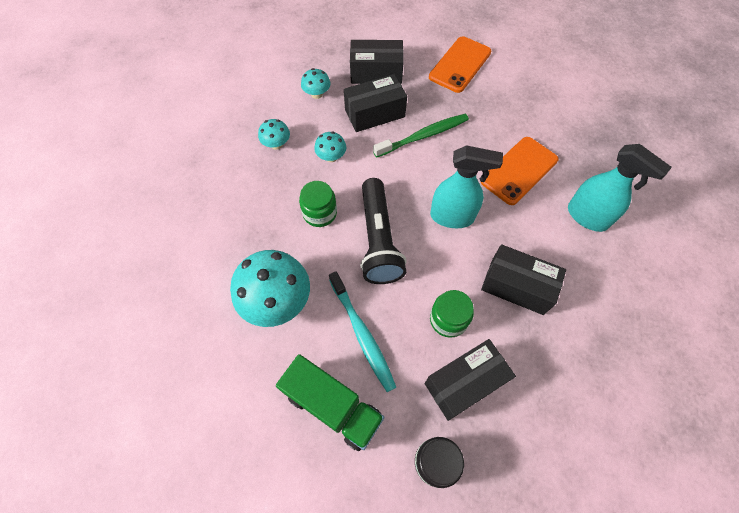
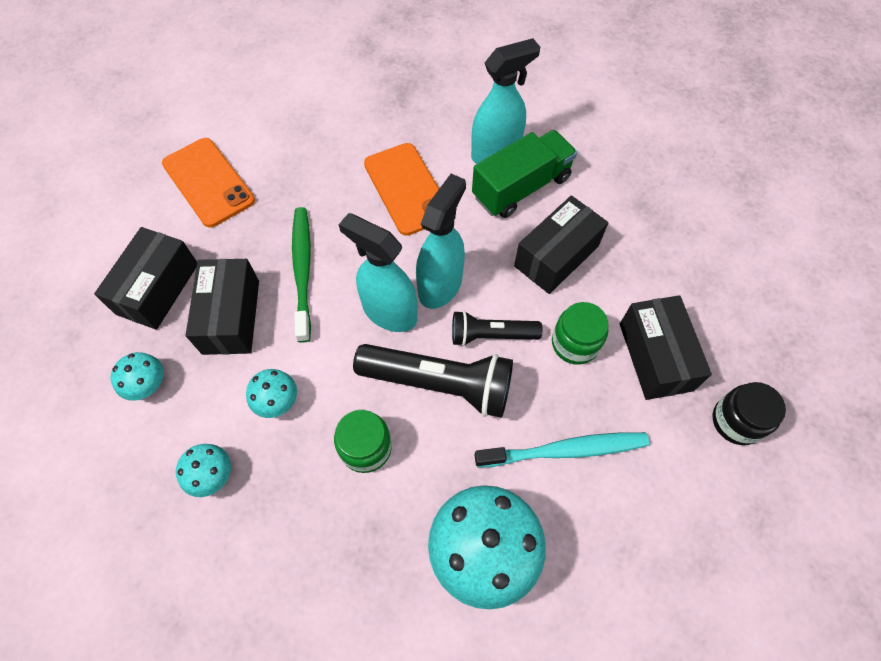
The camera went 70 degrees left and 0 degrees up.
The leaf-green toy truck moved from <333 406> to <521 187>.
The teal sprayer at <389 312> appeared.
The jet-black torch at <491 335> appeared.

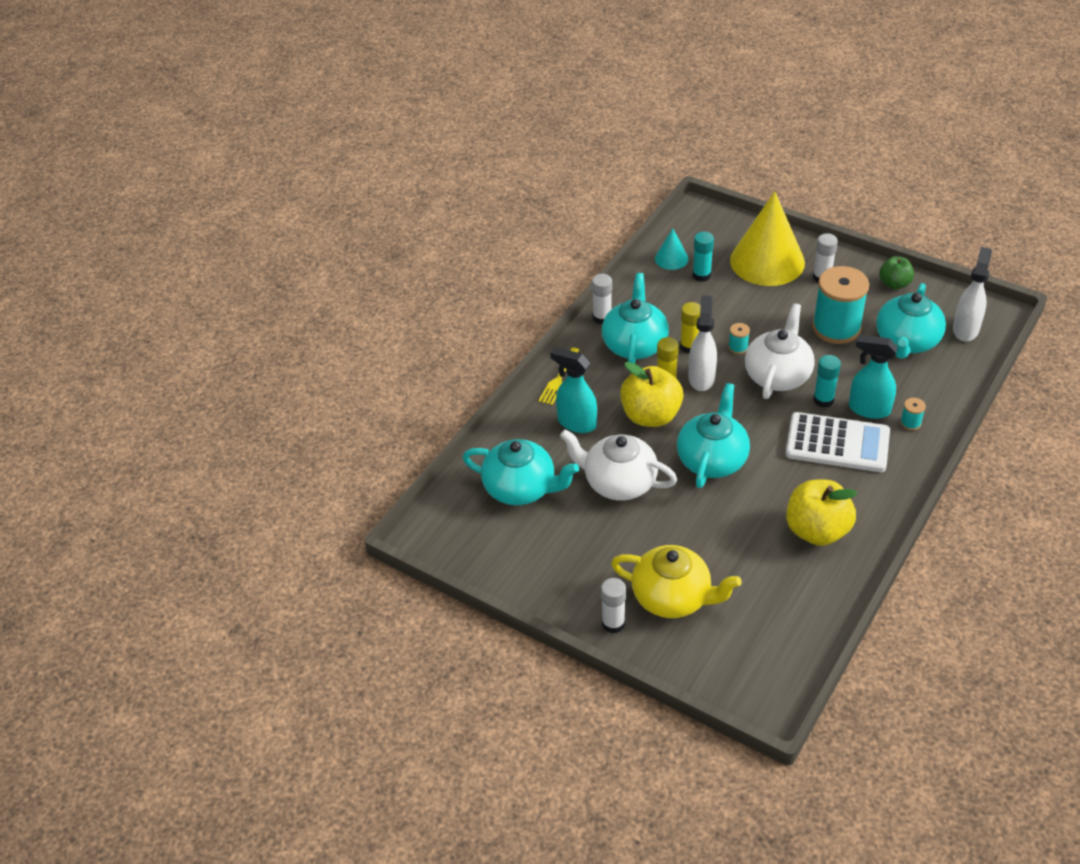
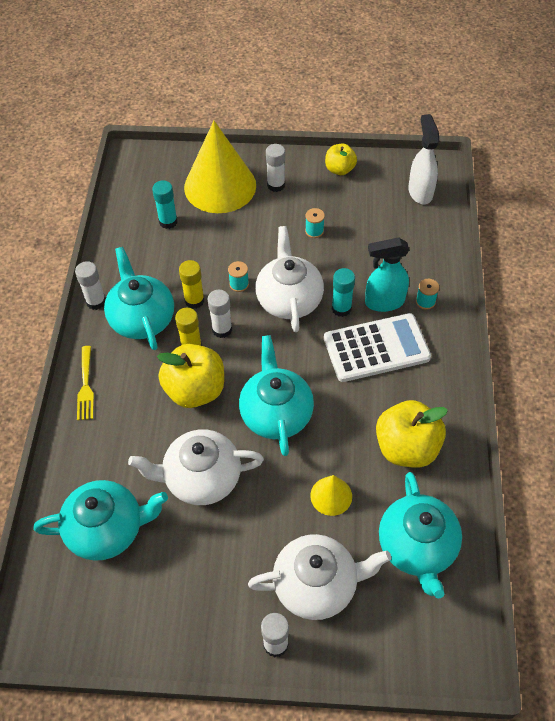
The camera went 30 degrees left and 10 degrees up.
The teal cone shape at <671 258> disappeared.
The leaf-green apple at <894 284> became the golden apple at <340 169>.
The teal reel of thread at <836 328> changed to 0.40 times the size.
The teal china teapot moved from <906 341> to <417 547>.
The pure white sprayer at <701 378> was replaced by the pure white glue stick at <222 329>.
The teal sprayer at <576 423> disappeared.
The golden china teapot at <673 597> became the pure white china teapot at <316 584>.
The golden cone shape at <331 496> appeared.

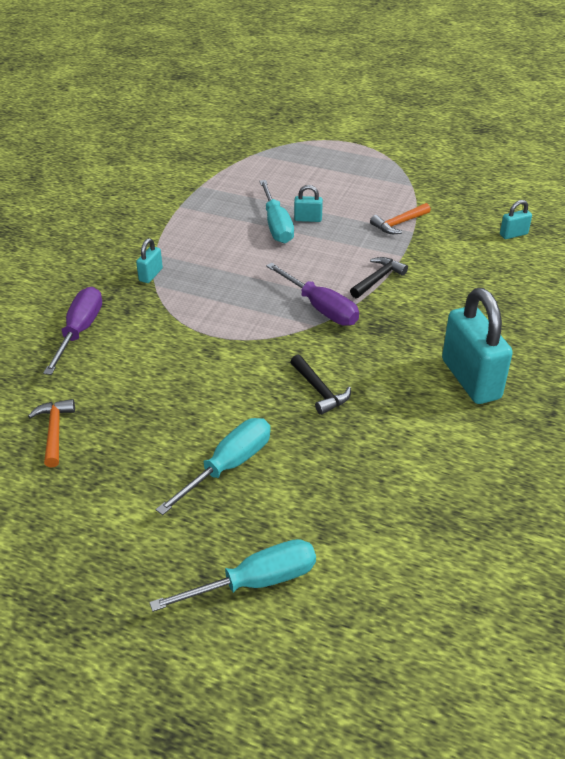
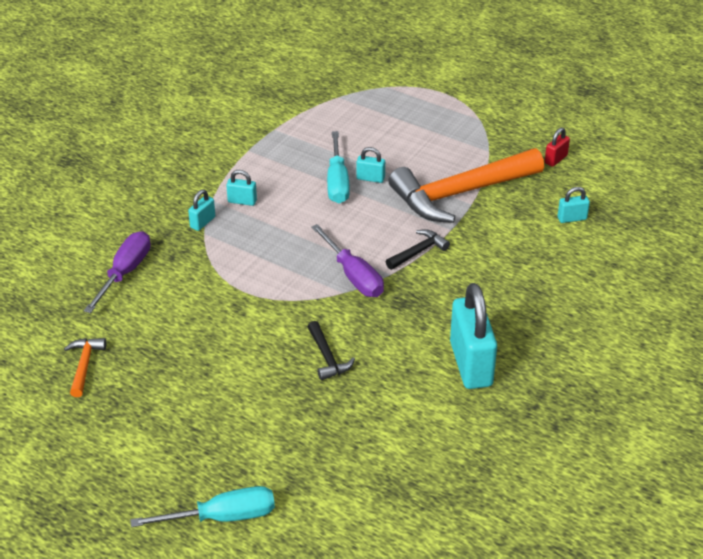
The camera went 10 degrees right and 0 degrees up.
The orange-coloured hammer at <399 224> changed to 2.38 times the size.
The teal flat screwdriver at <228 466> disappeared.
The scarlet small lock at <555 159> appeared.
The teal small lock at <242 201> appeared.

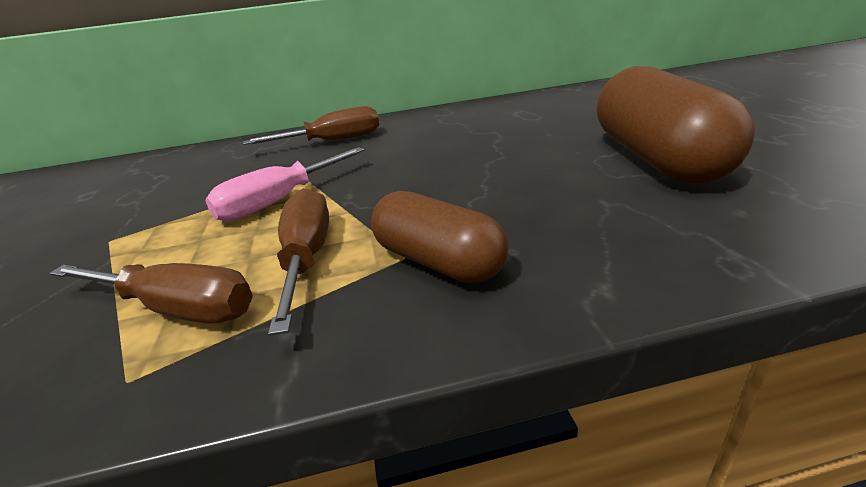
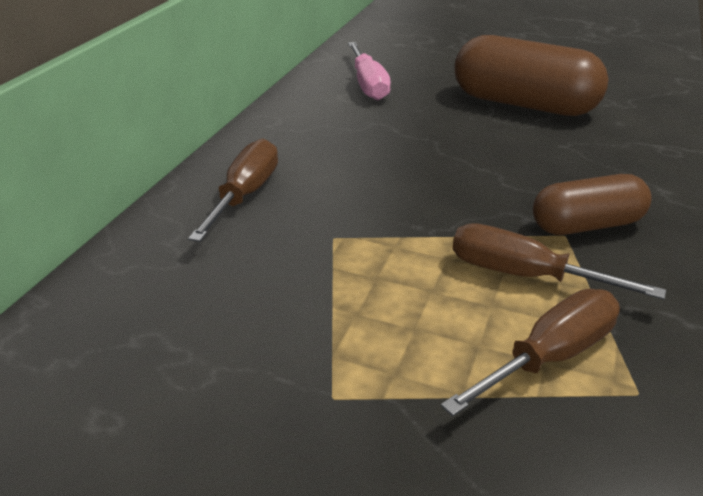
The camera went 60 degrees left and 5 degrees up.
The rose-pink flat screwdriver moved from <279 201> to <368 85>.

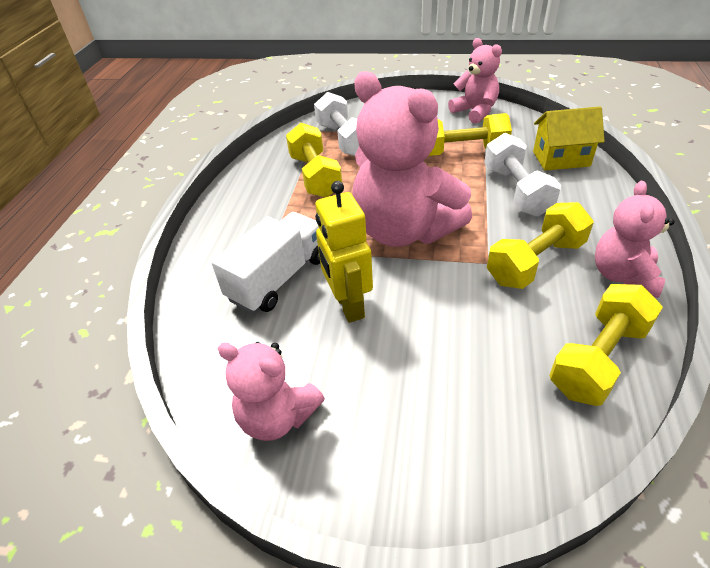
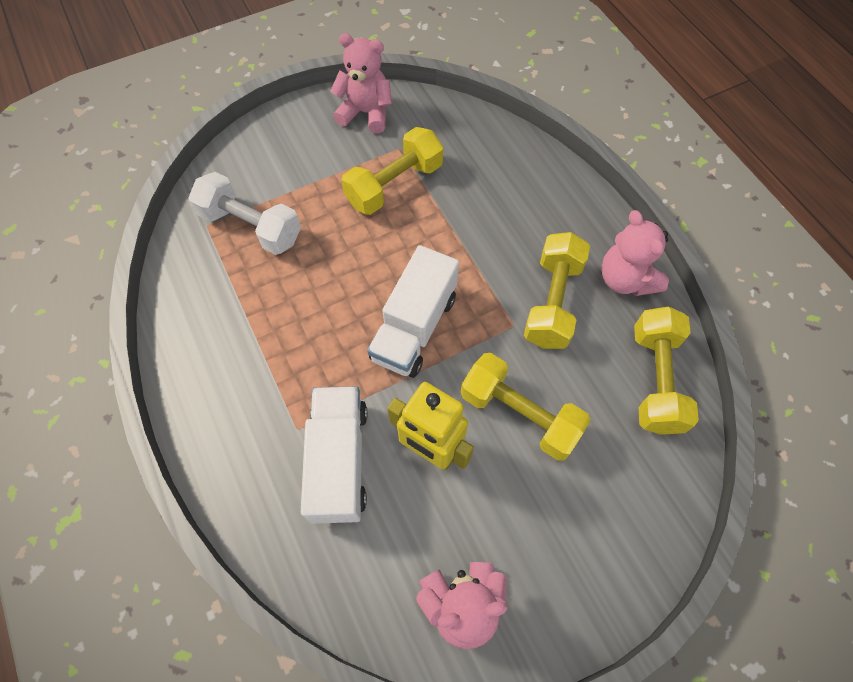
The camera went 40 degrees left and 20 degrees up.
The rose-pink teddy at <404 230> was replaced by the pure white toy truck at <414 327>.
The golden toy house at <561 159> disappeared.
The golden hand weight moved from <315 176> to <519 414>.
The pure white hand weight at <516 191> disappeared.

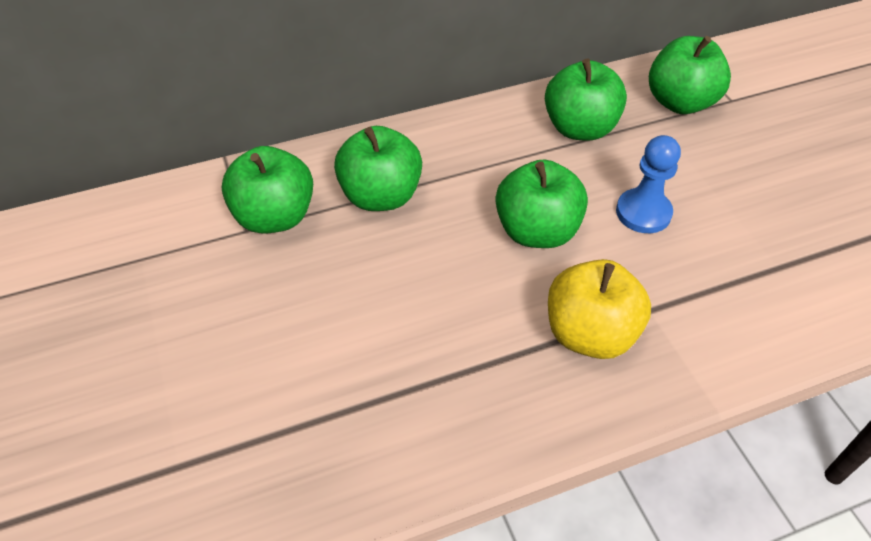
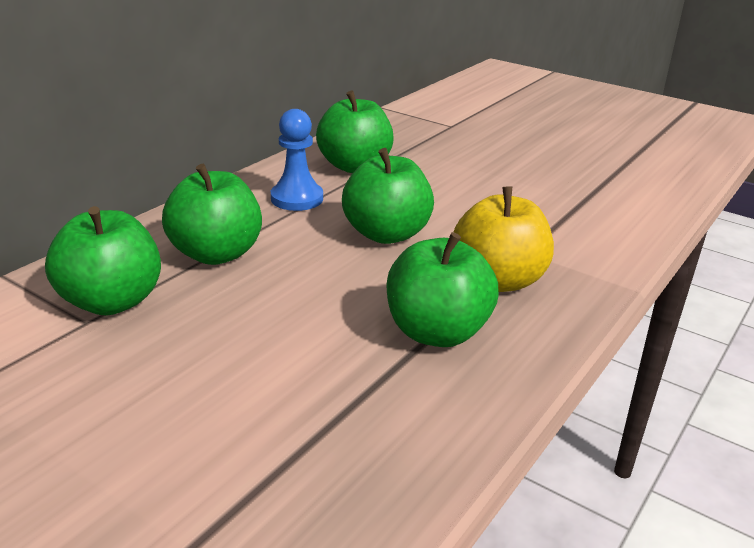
The camera went 35 degrees left and 20 degrees down.
The leaf-green apple moved from <680 102> to <437 332>.
The blue pawn moved from <643 213> to <297 198>.

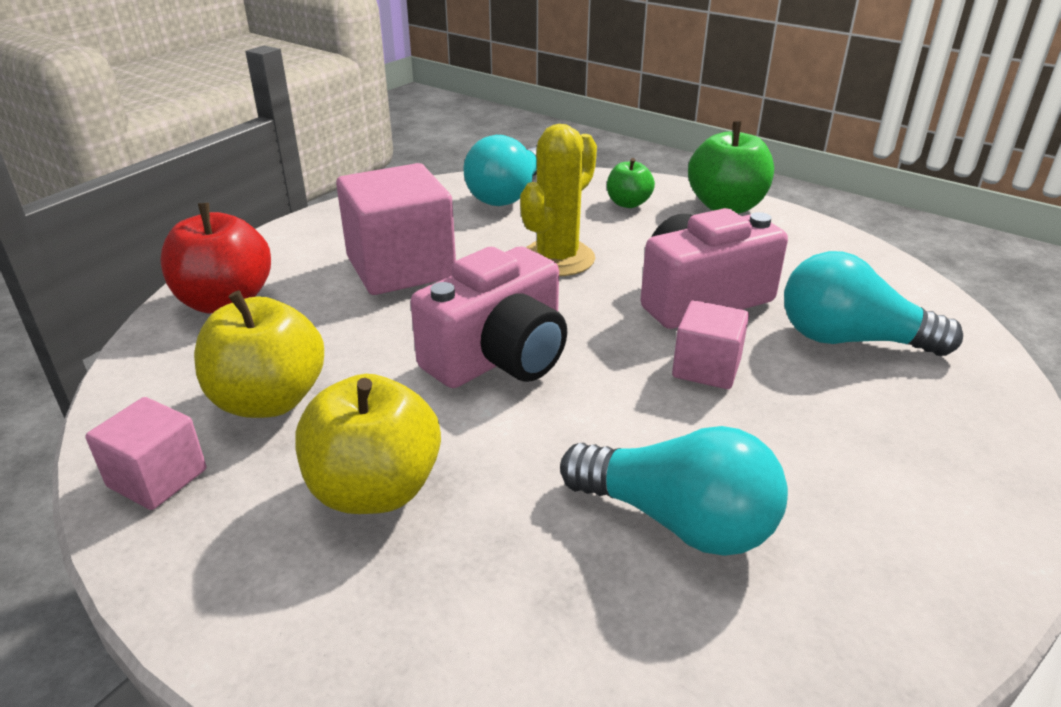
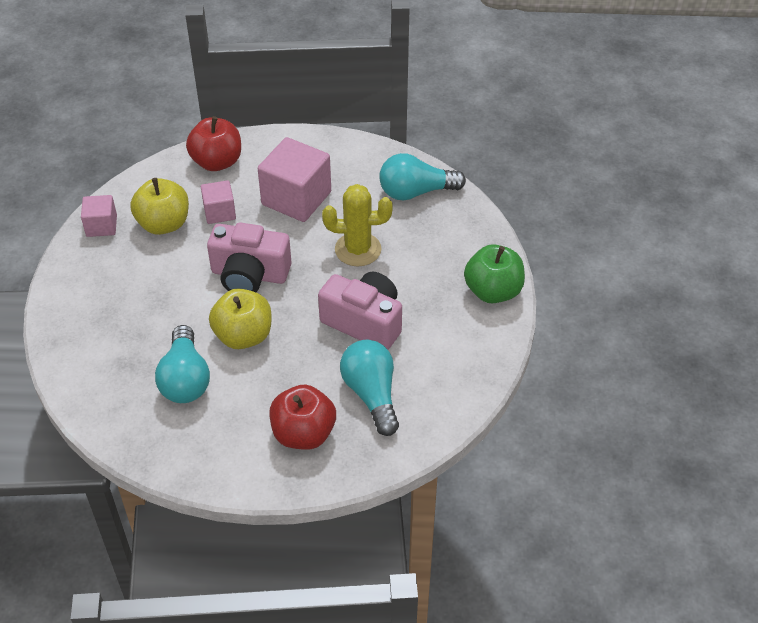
The camera went 55 degrees right and 15 degrees up.
The leaf-green apple at <628 203> disappeared.
The rose-pink block moved from <706 368> to <219 212>.
The golden apple moved from <375 489> to <243 336>.
The scarlet apple at <303 434> appeared.

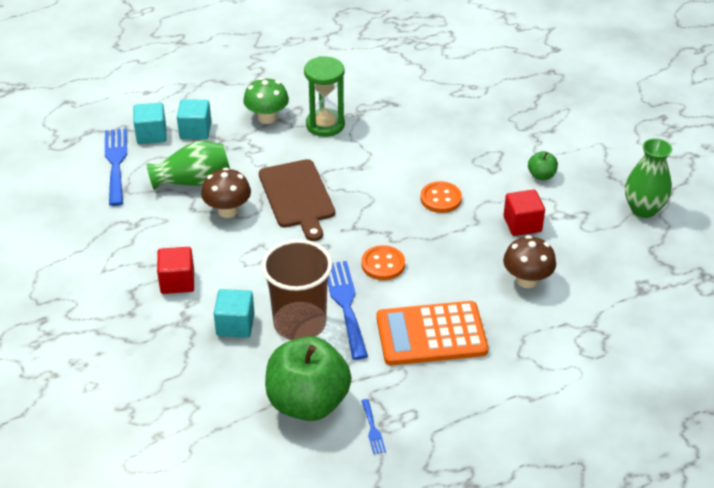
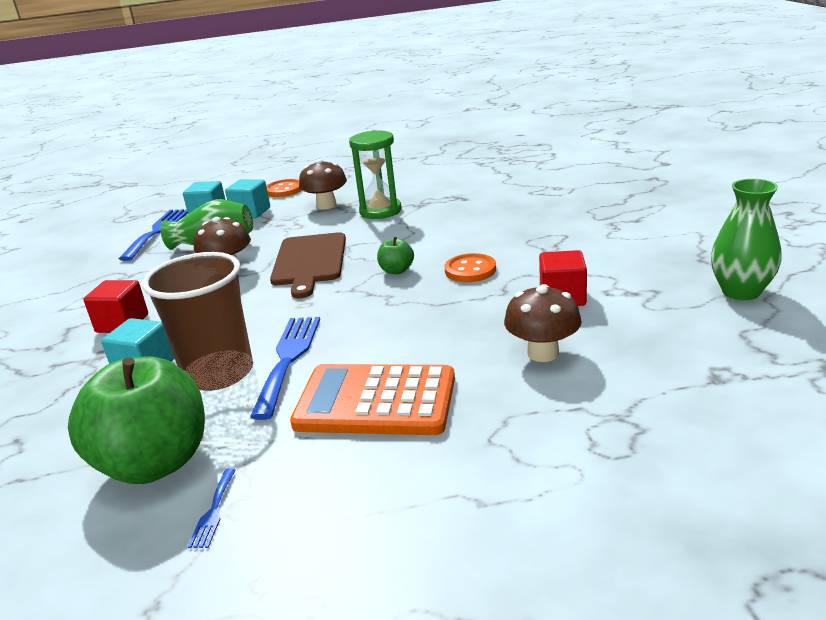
The camera went 20 degrees right and 15 degrees down.
The leaf-green toadstool at <267 118> became the brown toadstool at <326 205>.
The leaf-green apple moved from <541 175> to <396 270>.
The orange-coloured shirt button moved from <383 264> to <284 190>.

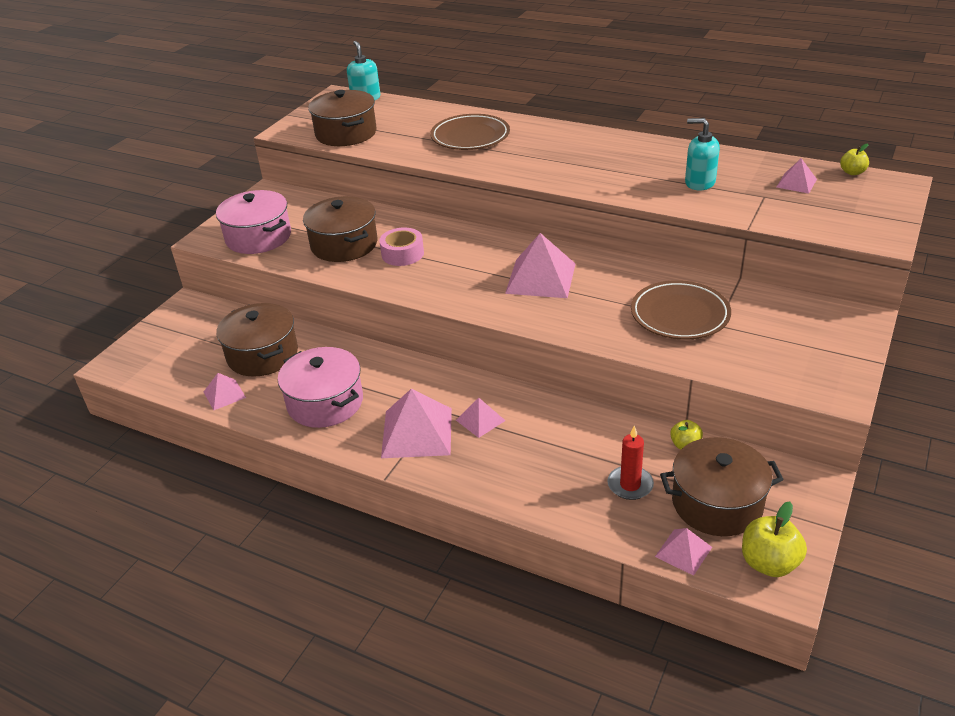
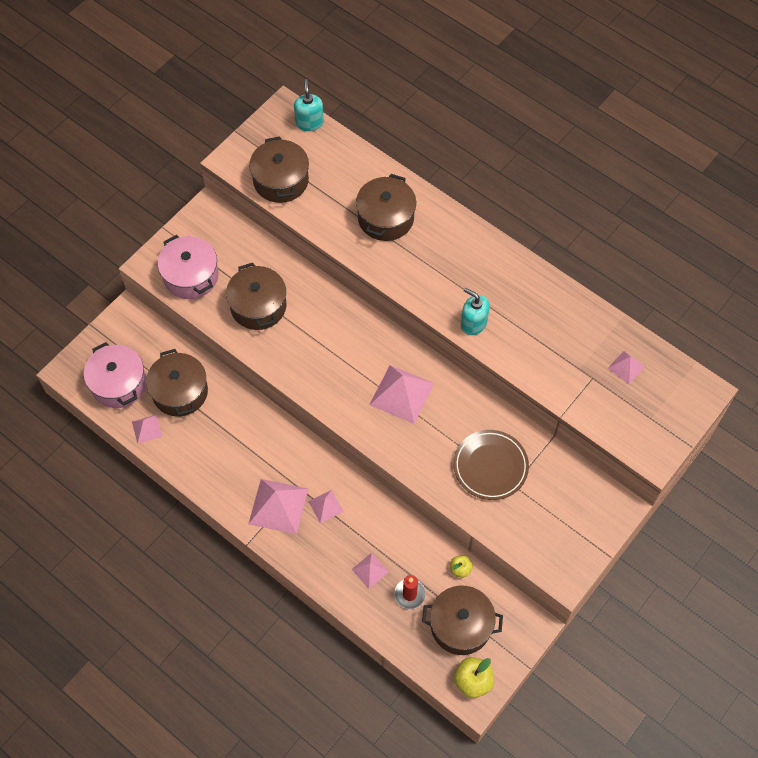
The camera went 10 degrees right and 25 degrees up.
The brown flat dish at <470 137> was replaced by the brown pot at <386 218>.
The teal soap dispenser moved from <699 182> to <473 323>.
The golden apple at <852 172> disappeared.
The rose-pink sticky tape at <402 254> disappeared.
The rose-pink pot moved from <325 403> to <118 384>.
The rose-pink pyramid shape moved from <683 551> to <370 570>.

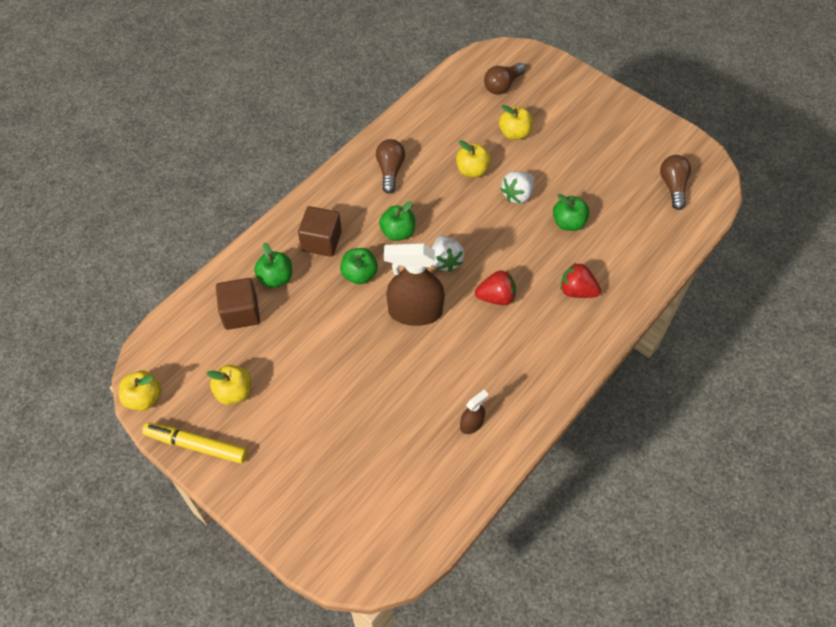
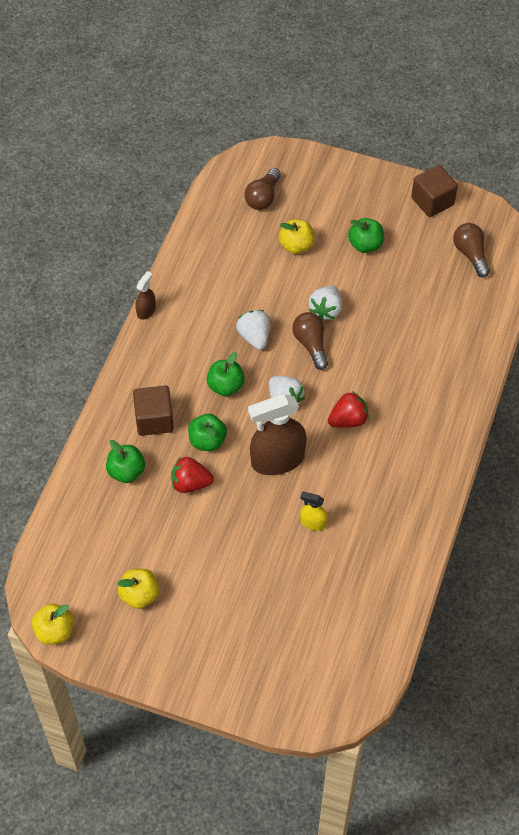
The camera went 20 degrees left and 0 degrees up.
The brown bulb moved from <390 171> to <311 344>.
The golden apple at <472 170> disappeared.
The leaf-green apple moved from <568 223> to <365 245>.
The scarlet berry moved from <577 291> to <190 483>.
The brown block moved from <241 313> to <432 201>.
The brown sprayer moved from <471 424> to <146 310>.
The golden marker pen at <196 445> disappeared.
The pure white berry at <254 337> appeared.
The golden sprayer at <313 522> appeared.

